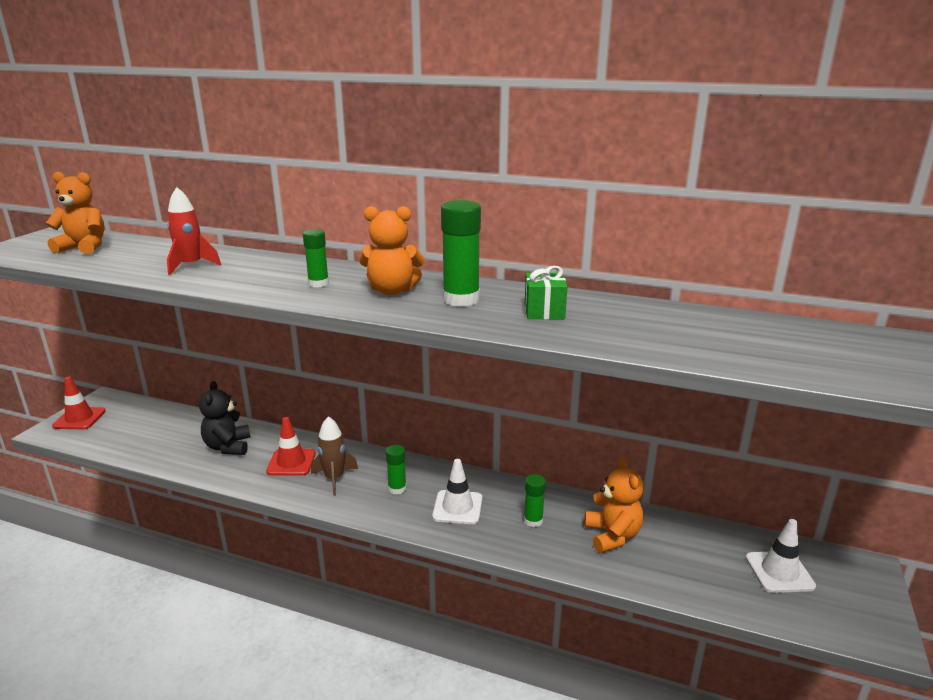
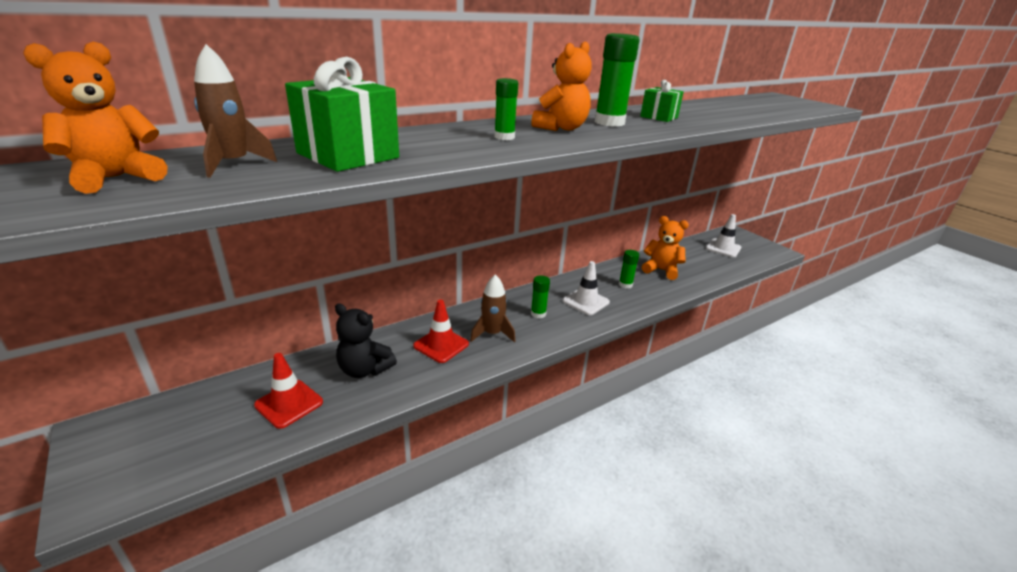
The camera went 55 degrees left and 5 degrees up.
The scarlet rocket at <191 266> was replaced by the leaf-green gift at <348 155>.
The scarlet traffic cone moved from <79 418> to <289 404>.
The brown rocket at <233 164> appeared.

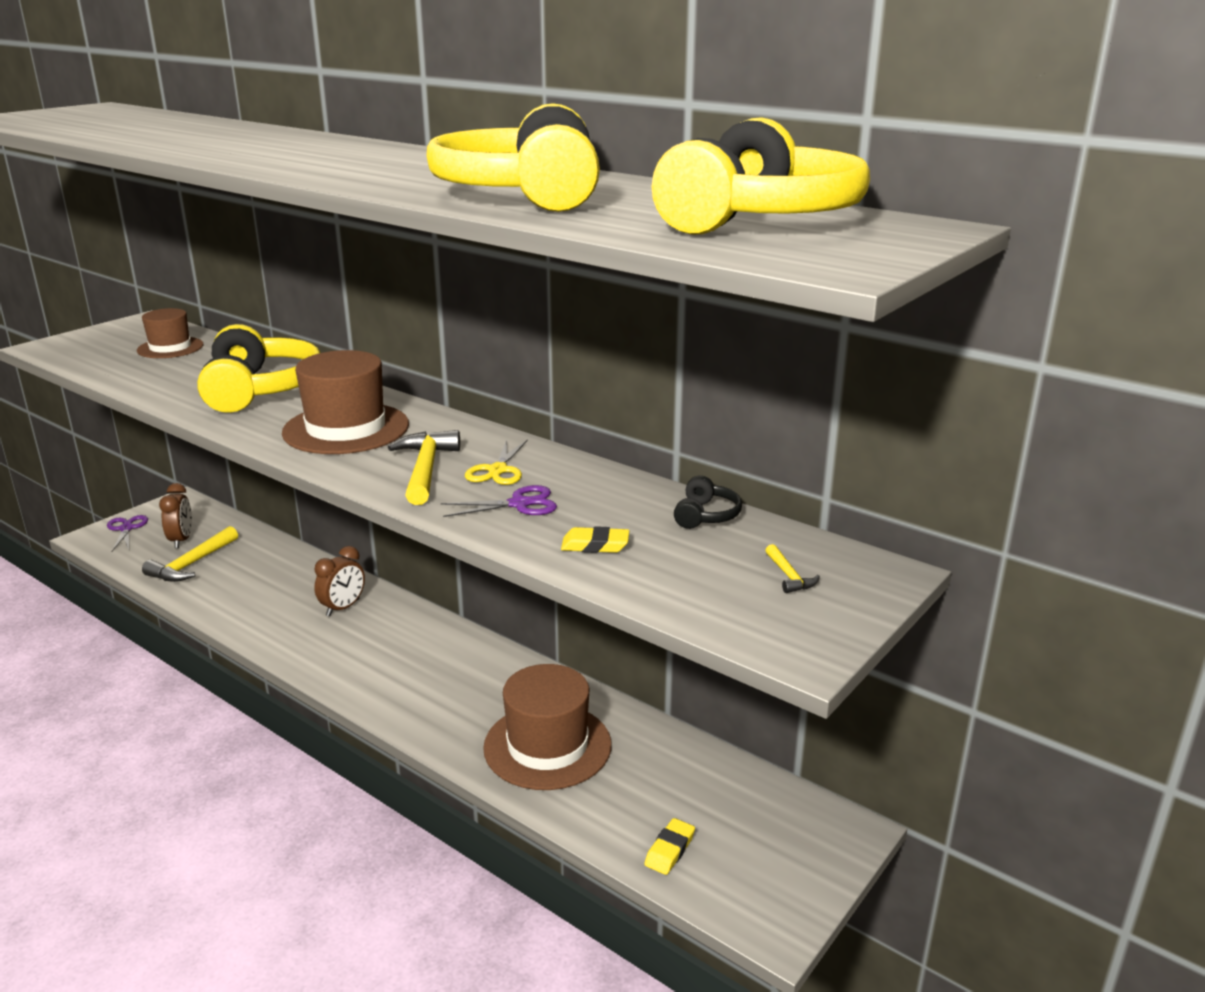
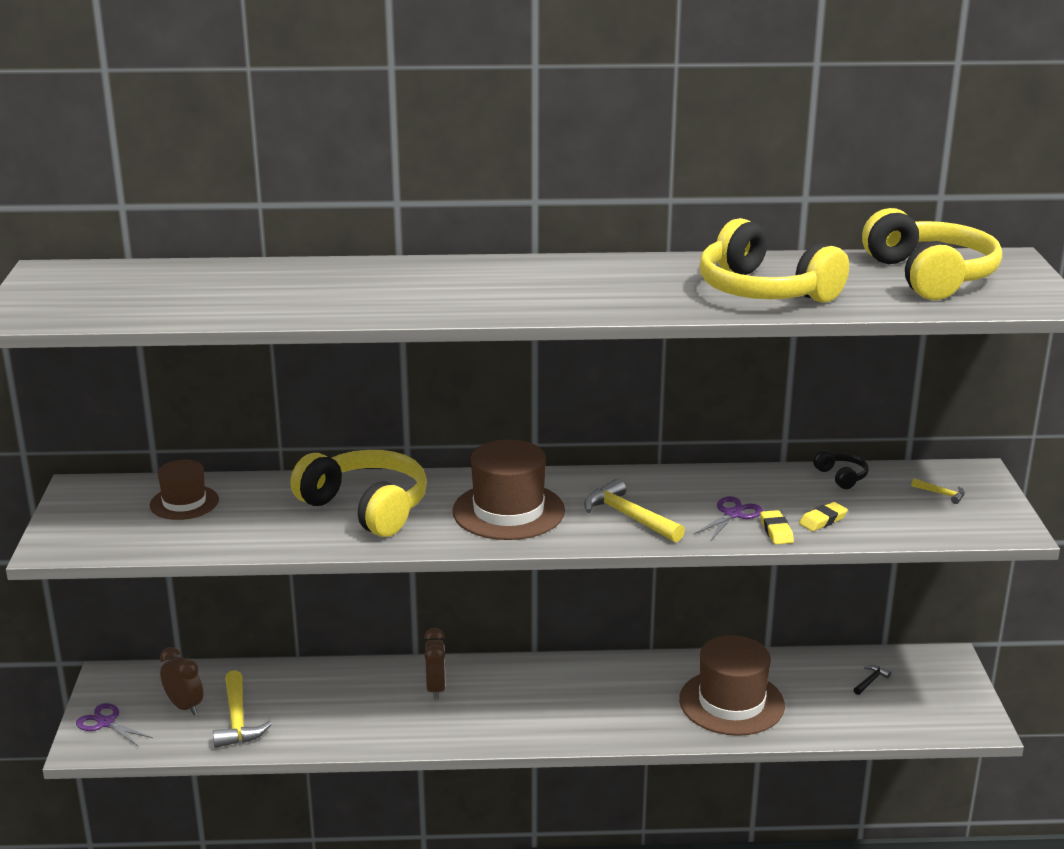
The camera went 40 degrees left and 0 degrees up.
The golden pair of scissors at <498 470> disappeared.
The golden eraser moved from <669 850> to <776 531>.
The jet-black hammer at <871 681> appeared.

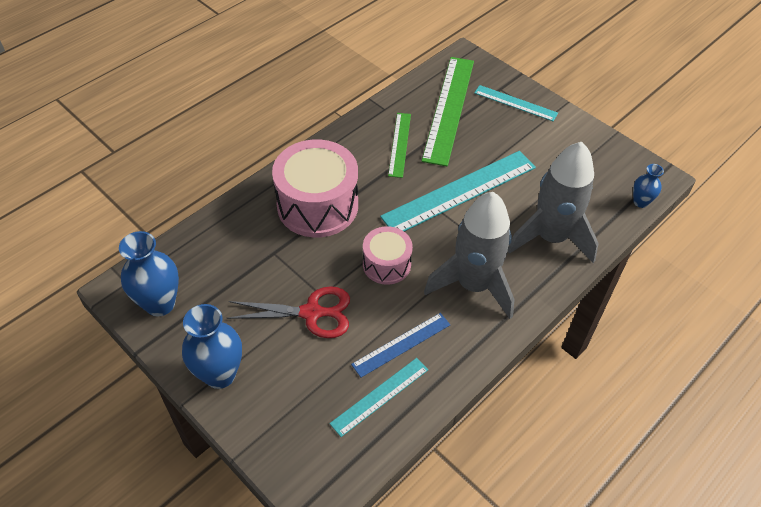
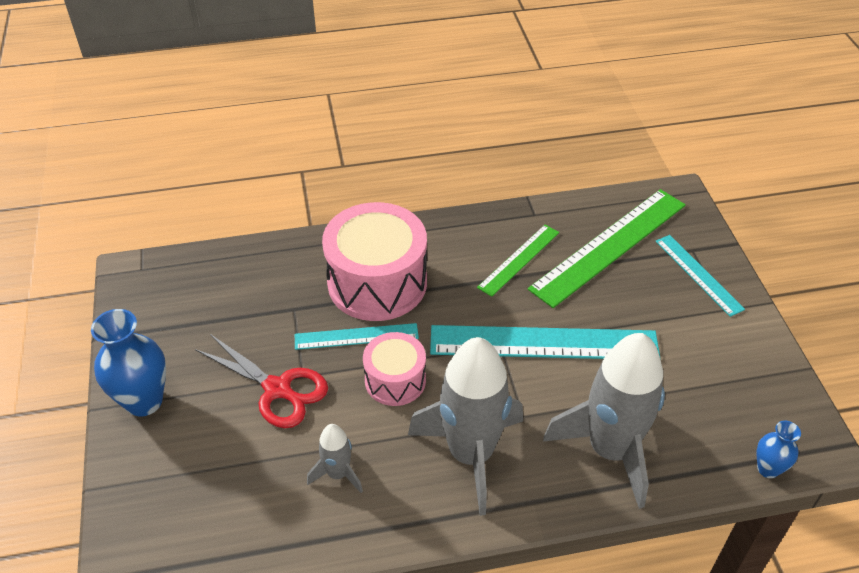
The camera went 35 degrees right and 5 degrees down.
The blue flower vase at <160 304> disappeared.
The blue straightedge at <401 344> was replaced by the grey rocket at <338 473>.
The teal straightedge moved from <380 396> to <356 336>.

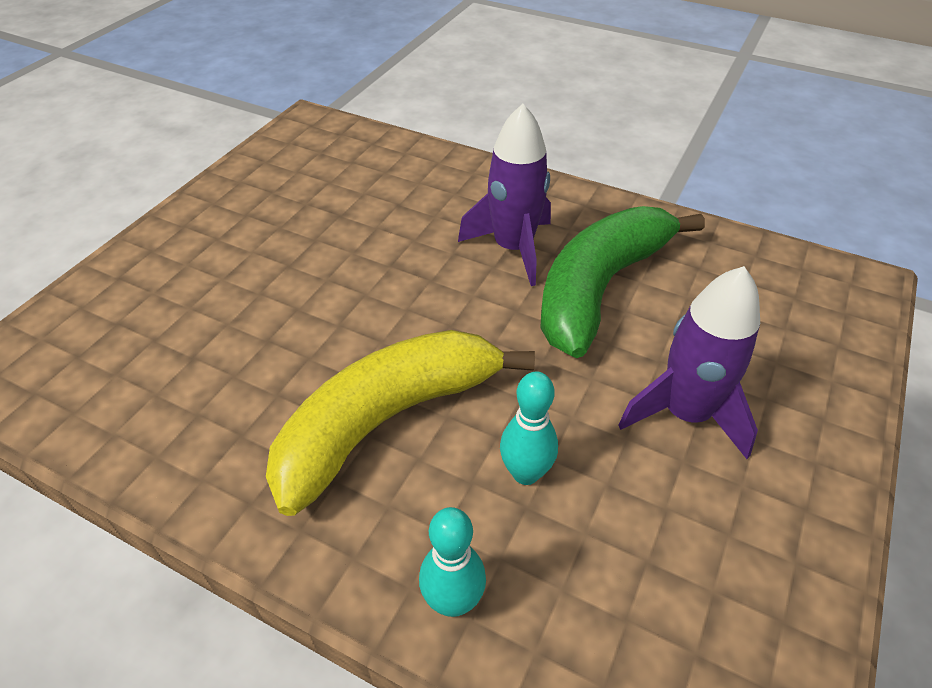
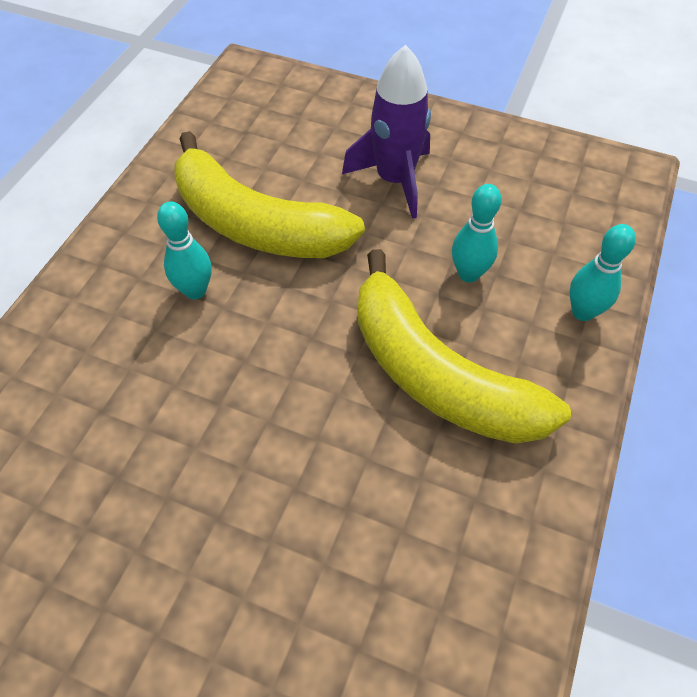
The camera went 95 degrees left and 10 degrees up.
The royal purple rocket at <513 248> was replaced by the teal bowling pin at <195 290>.
The leaf-green banana fruit at <599 287> became the golden banana fruit at <255 224>.

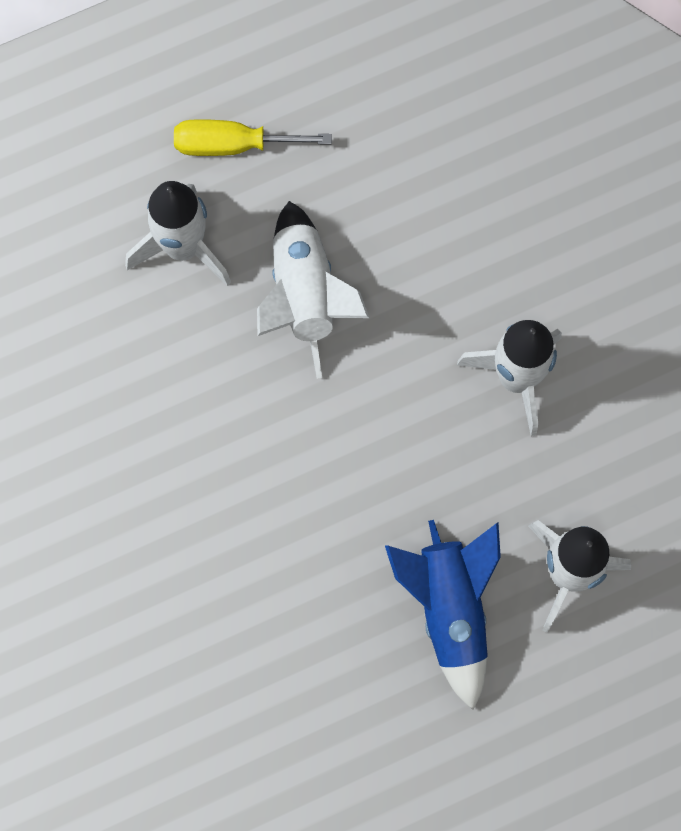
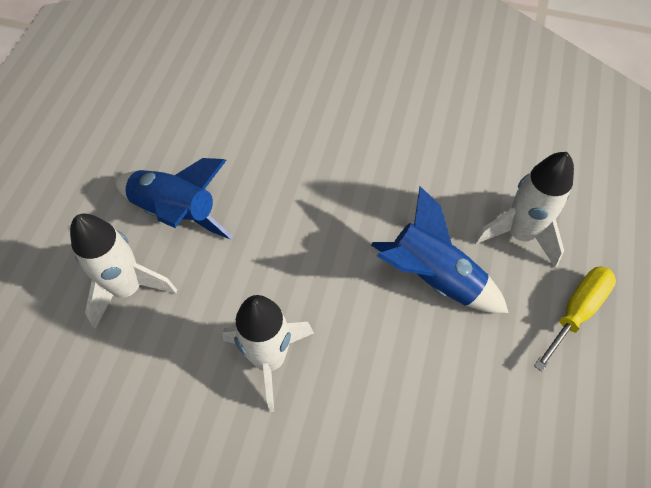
The camera went 130 degrees right and 15 degrees down.
The pure white rocket at <305 295> became the blue rocket at <433 277>.

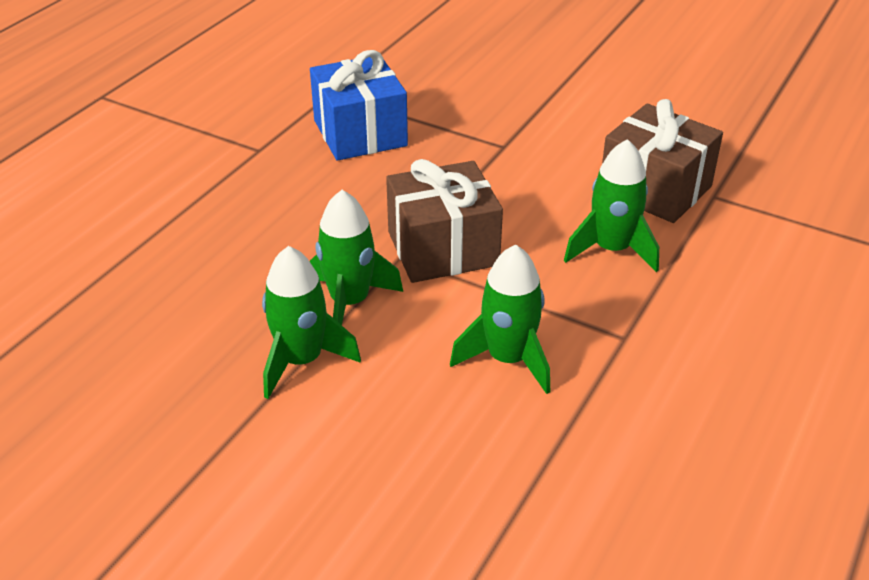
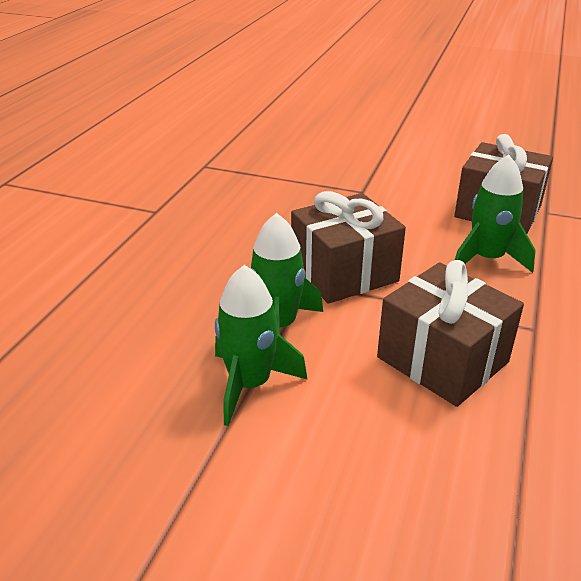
The camera went 10 degrees left and 5 degrees down.
The blue gift at <360 133> disappeared.
The leaf-green rocket at <508 359> was replaced by the brown gift at <442 359>.

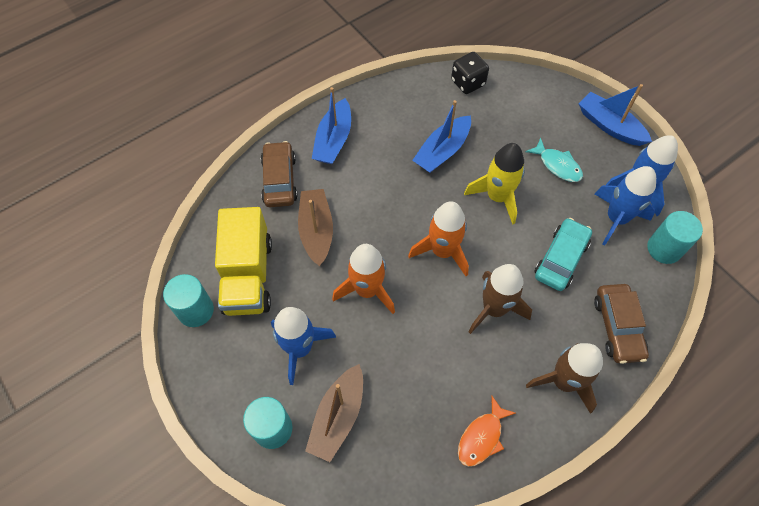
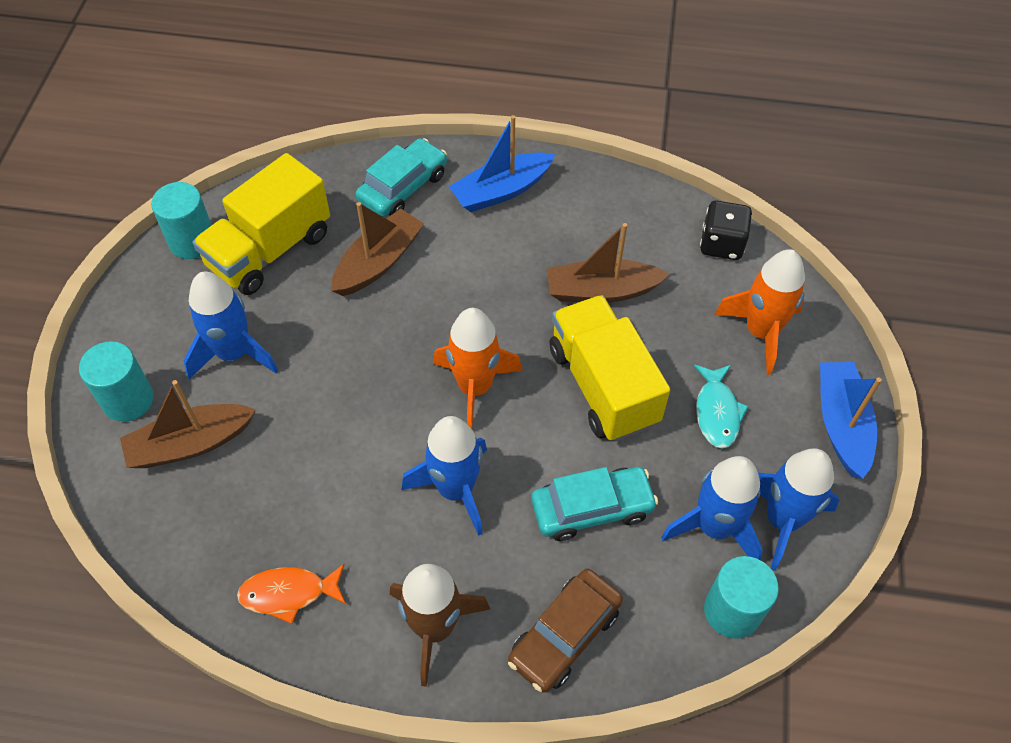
The camera went 45 degrees right and 5 degrees down.
The blue sailboat at <442 151> became the brown sailboat at <601 291>.
The brown automobile at <279 180> became the teal automobile at <403 187>.
The golden rocket at <497 197> was replaced by the golden toy truck at <603 385>.
The orange-coloured rocket moved from <367 290> to <760 332>.
The brown rocket at <494 309> became the blue rocket at <455 490>.

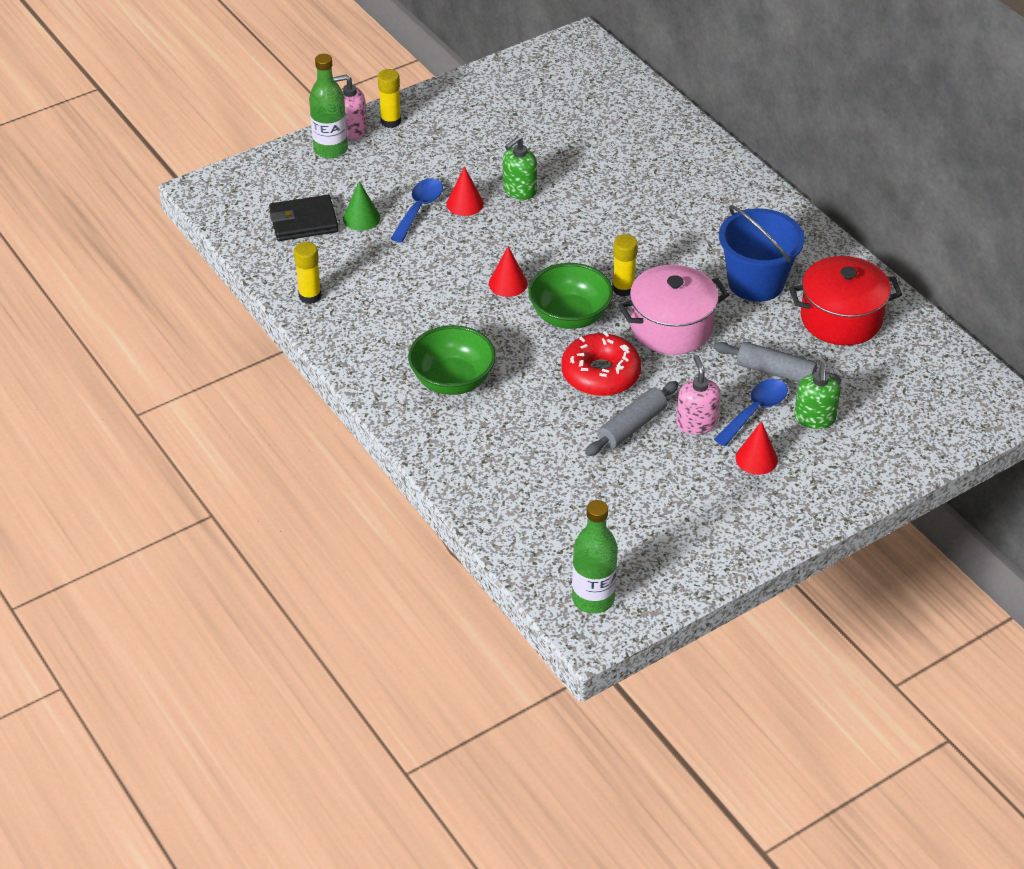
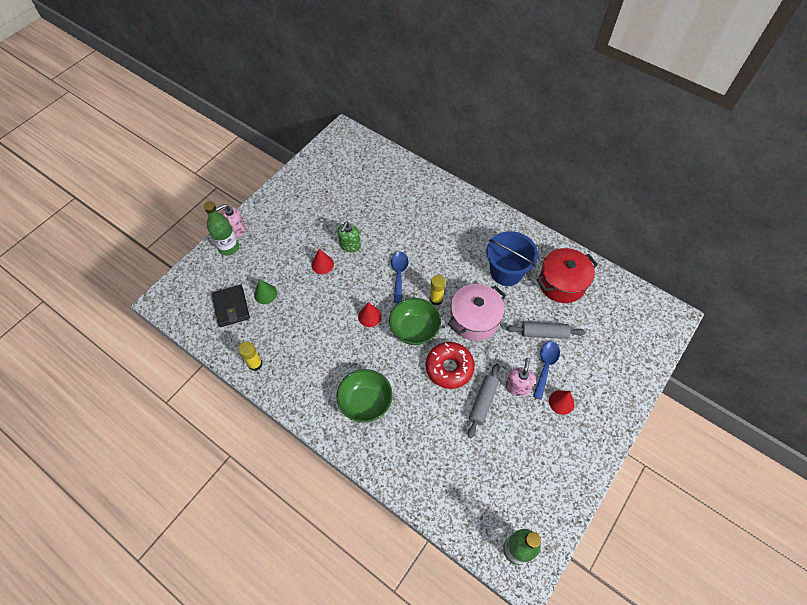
The camera went 20 degrees left and 15 degrees up.
The golden glue stick at <390 121> disappeared.
The blue spoon moved from <419 209> to <399 274>.
The jet-black card wallet at <304 222> turned 75 degrees counterclockwise.
The rose-pink soap dispenser at <696 423> turned 45 degrees clockwise.
The leaf-green soap dispenser at <814 418> disappeared.

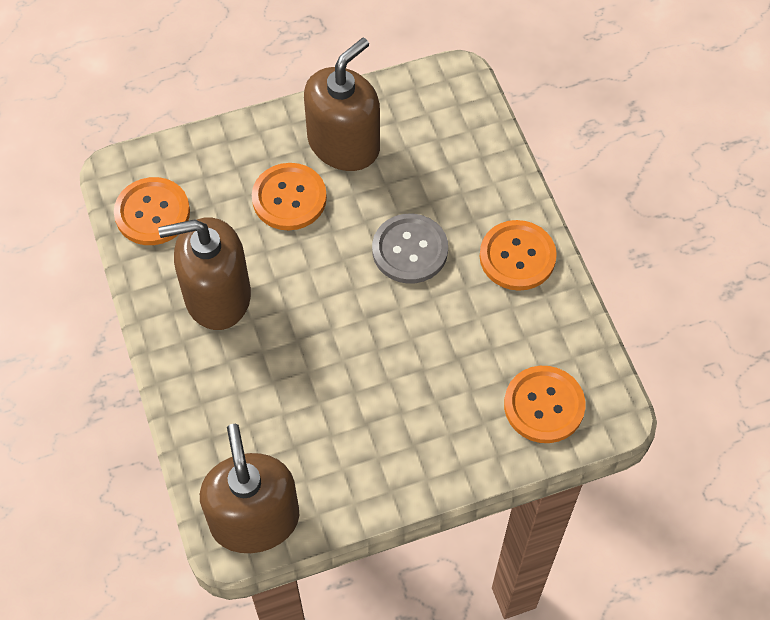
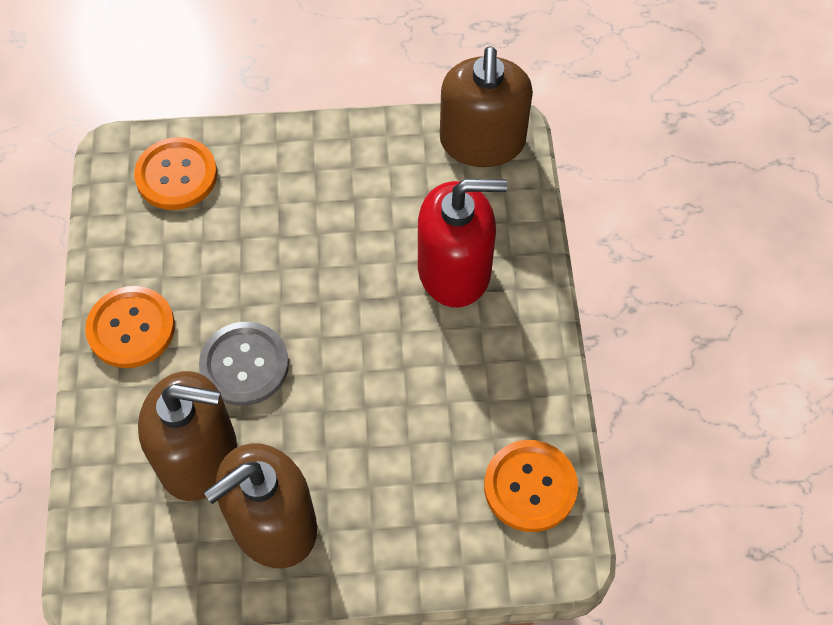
The camera went 165 degrees left and 0 degrees up.
The orange-coloured shirt button at <289 198> disappeared.
The brown soap dispenser moved from <217 296> to <198 456>.
The scarlet soap dispenser at <454 270> appeared.

